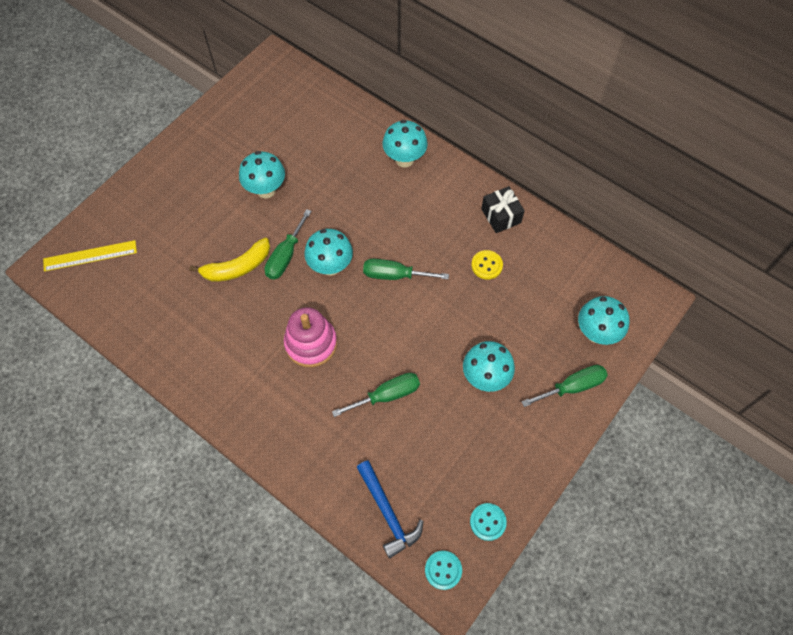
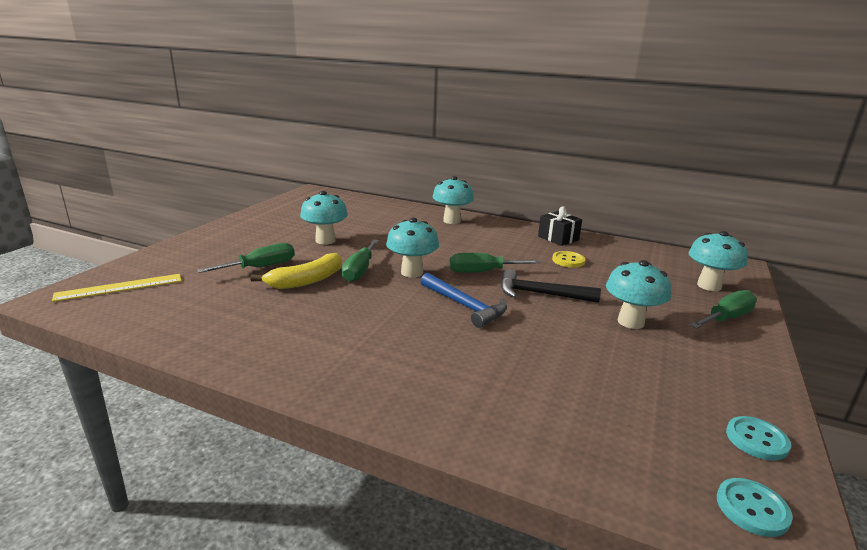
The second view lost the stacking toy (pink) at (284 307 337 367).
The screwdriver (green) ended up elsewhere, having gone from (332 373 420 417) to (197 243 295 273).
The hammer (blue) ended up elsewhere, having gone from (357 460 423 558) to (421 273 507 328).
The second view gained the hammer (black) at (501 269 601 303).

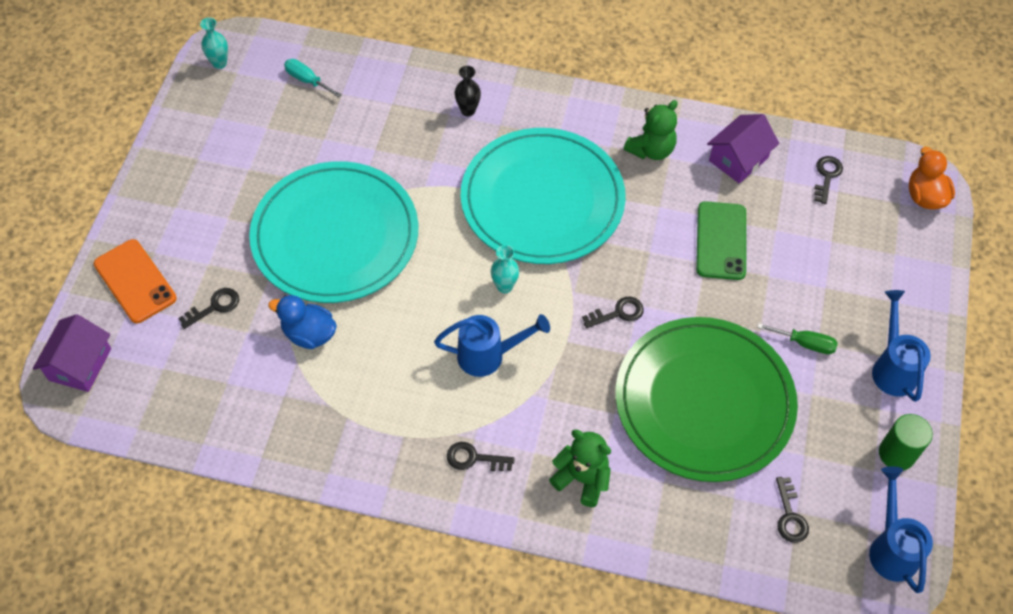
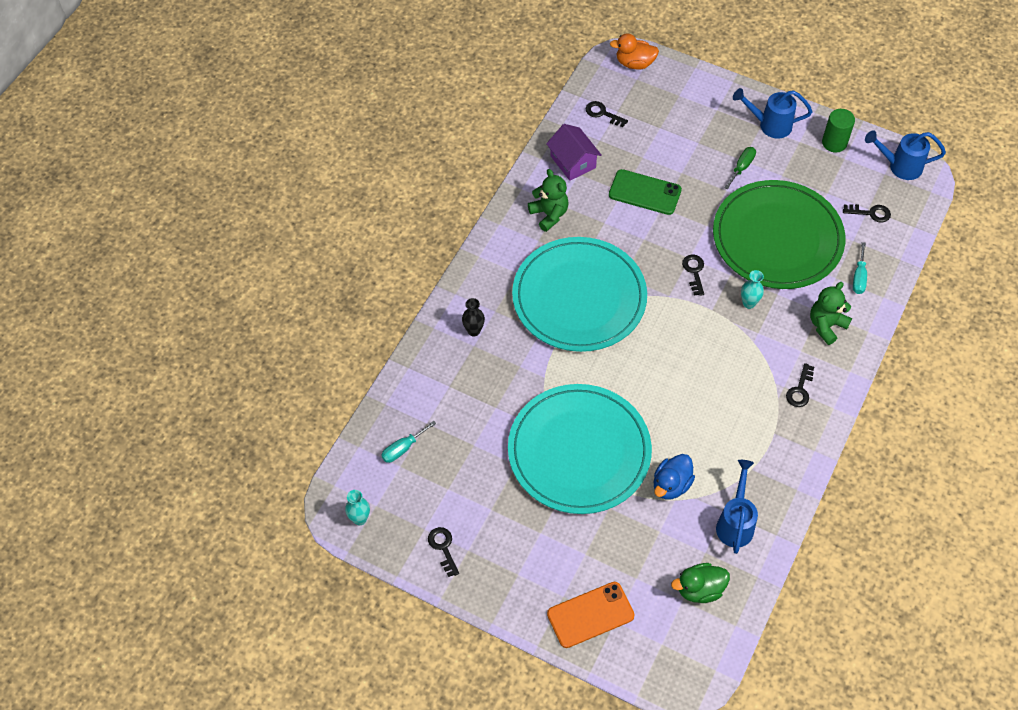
The vase (turquoise) ended up elsewhere, having gone from (491 245 519 293) to (741 270 764 309).
The key (black) ended up elsewhere, having gone from (178 288 239 329) to (428 527 459 577).
The second view lost the house (purple) at (33 314 111 392).
The watering can (blue) ended up elsewhere, having gone from (434 314 550 377) to (716 460 758 554).
The second view gained the screwdriver (turquoise) at (853 242 867 294).
The second view gained the duck (green) at (671 563 730 603).

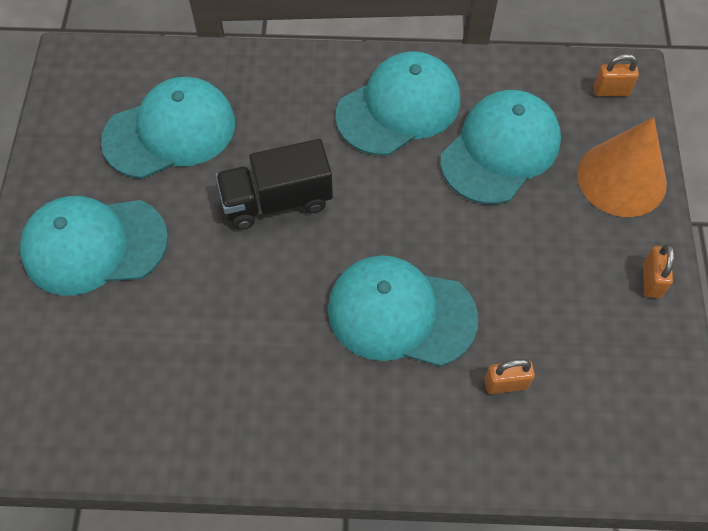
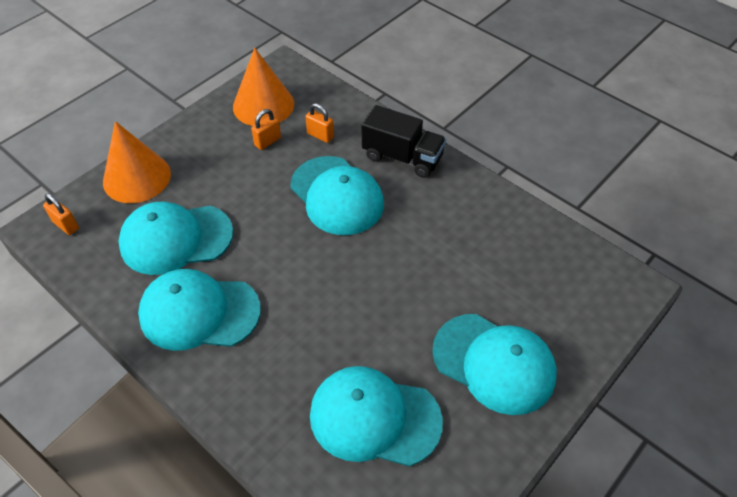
The truck (black) ended up elsewhere, having gone from (216 139 333 230) to (362 105 446 178).
The padlock (orange) ended up elsewhere, having gone from (643 244 674 298) to (251 109 281 150).
The second view gained the cone (orange) at (233 48 294 126).

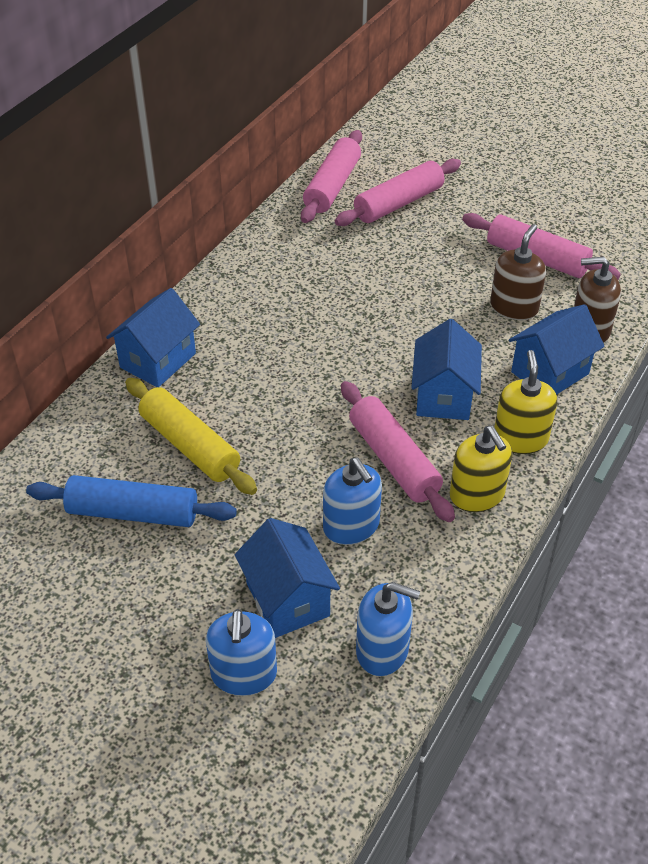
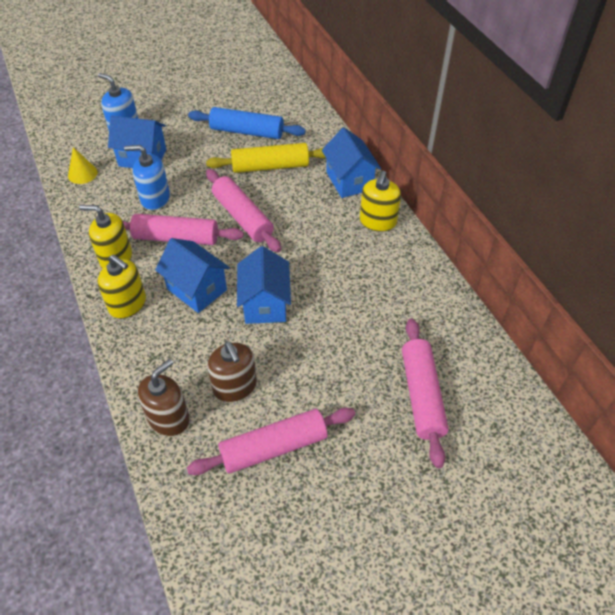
The rolling pin (pink) ended up elsewhere, having gone from (301 130 362 223) to (206 169 282 252).
The house (blue) ended up elsewhere, having gone from (509 304 605 395) to (237 246 291 324).
The rolling pin (blue) at (26 475 237 527) ended up facing another way, 60 degrees clockwise from before.
Where the soap dispenser (blue) stood at (356 582 420 676), the cone (yellow) came to stand at (68 147 98 184).
The second view gained the soap dispenser (yellow) at (360 171 401 232).

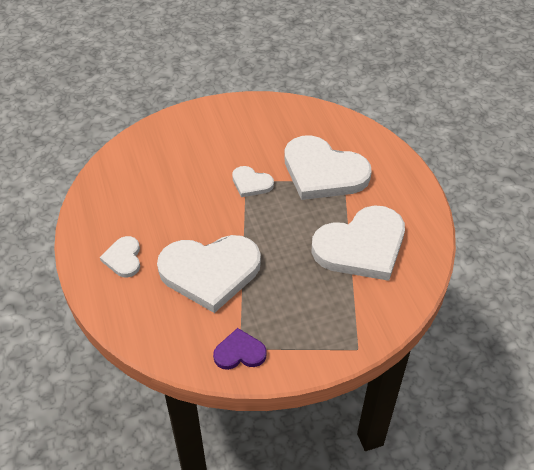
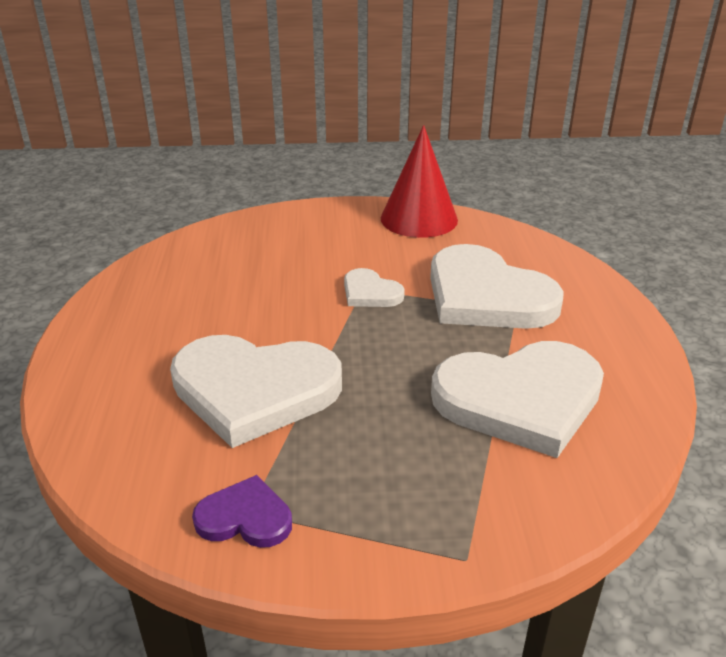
The second view lost the heart (white) at (100 236 140 278).
The second view gained the cone (red) at (381 125 458 238).

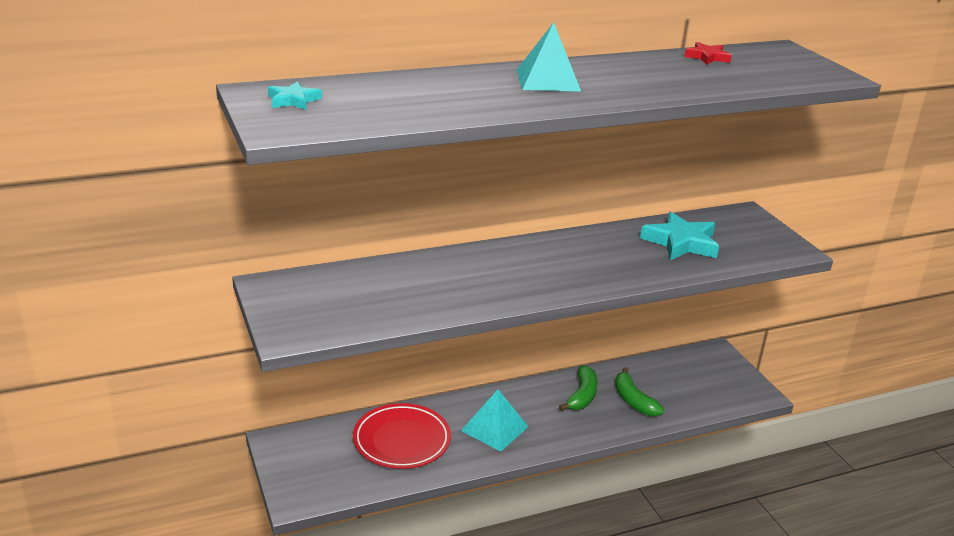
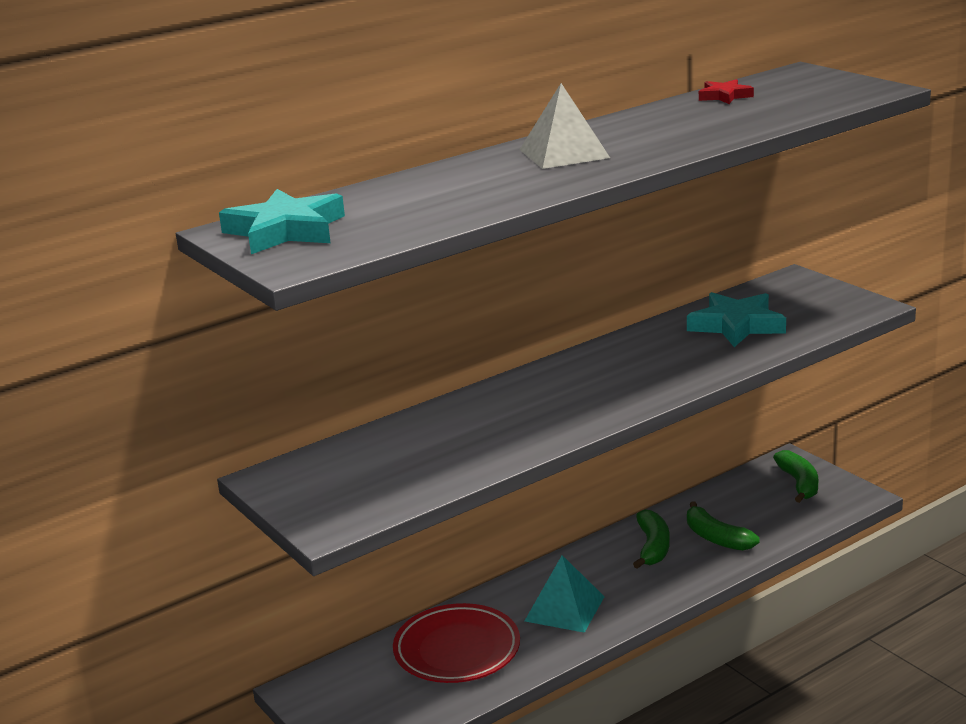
What was the pyramid (turquoise) at (517 22 581 92) turned into the pyramid (white) at (519 83 610 169).
The size of the star (turquoise) at (268 81 322 110) changed by a factor of 1.86.
The second view gained the banana (green) at (773 450 818 503).

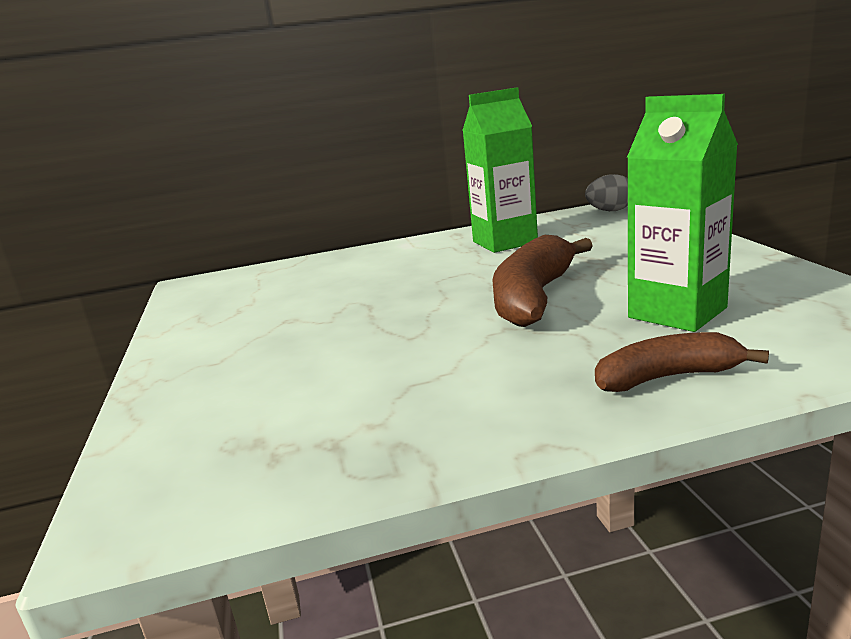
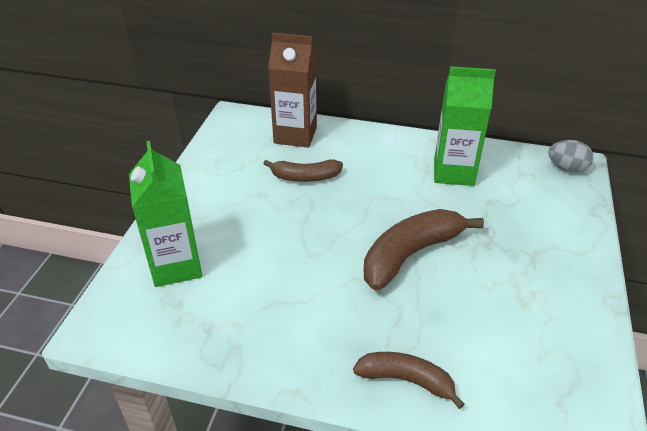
The carton (green) ended up elsewhere, having gone from (627 94 738 332) to (129 141 202 287).
The second view gained the carton (brown) at (268 33 317 148).
The second view gained the banana (brown) at (263 160 343 182).

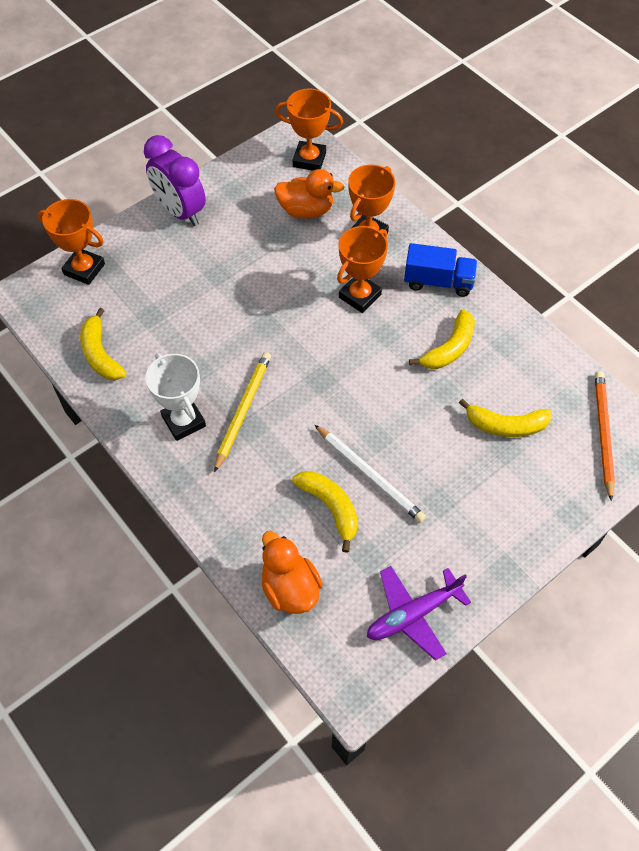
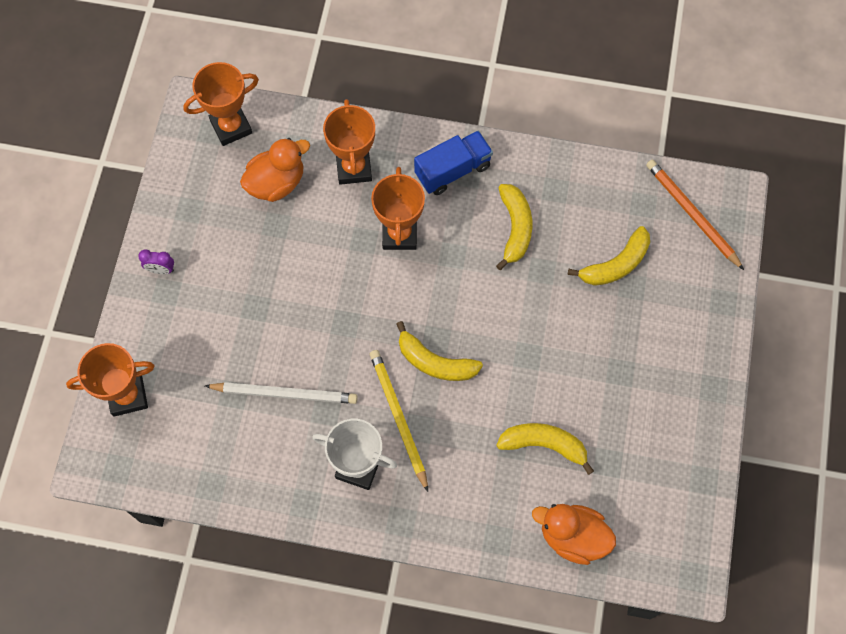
The size of the clock (purple) at (144 135 206 226) changed by a factor of 0.41.
The banana (yellow) ended up elsewhere, having gone from (80 308 126 380) to (397 321 483 381).
The pencil (white) ended up elsewhere, having gone from (314 424 426 523) to (205 382 358 404).
The second view lost the plane (purple) at (367 566 471 661).

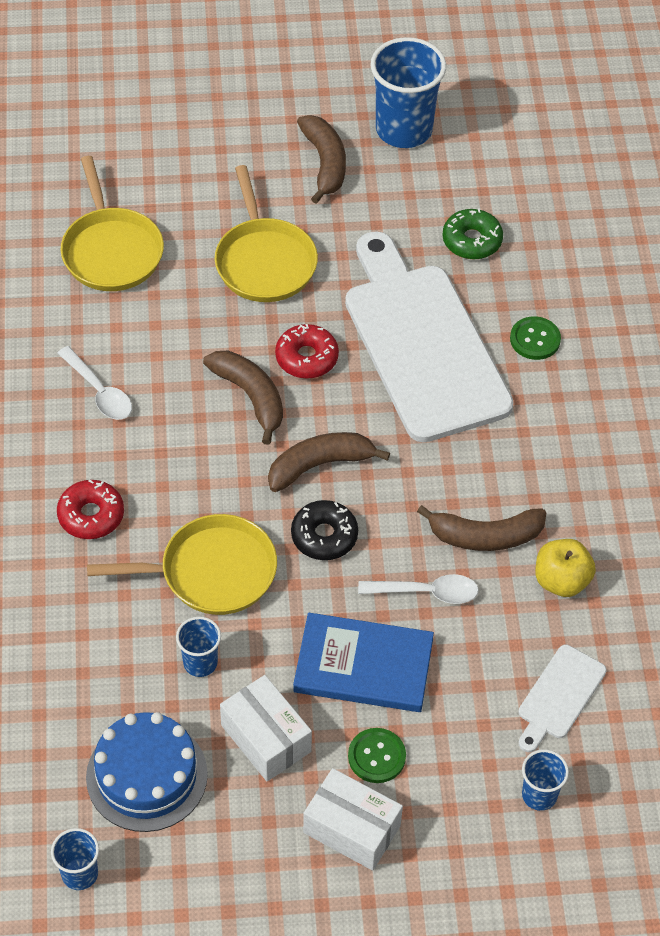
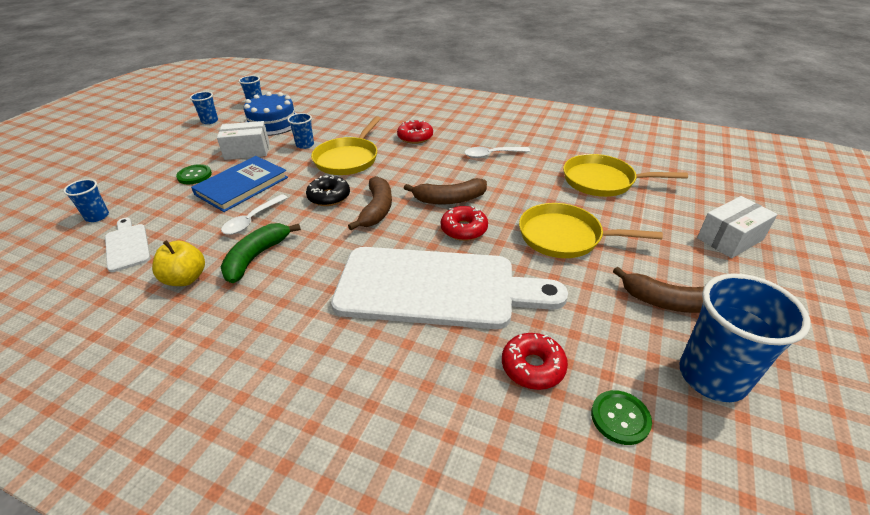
What was the donut (green) at (442 208 503 259) turned into the donut (red) at (502 333 568 390).
The button (green) ended up elsewhere, having gone from (510 316 561 360) to (591 390 652 445).
What was the banana (brown) at (417 505 546 551) turned into the banana (green) at (221 223 301 283).
The box (white) ended up elsewhere, having gone from (303 768 403 871) to (697 196 778 258).
The second view gained the cup (blue) at (190 91 218 124).

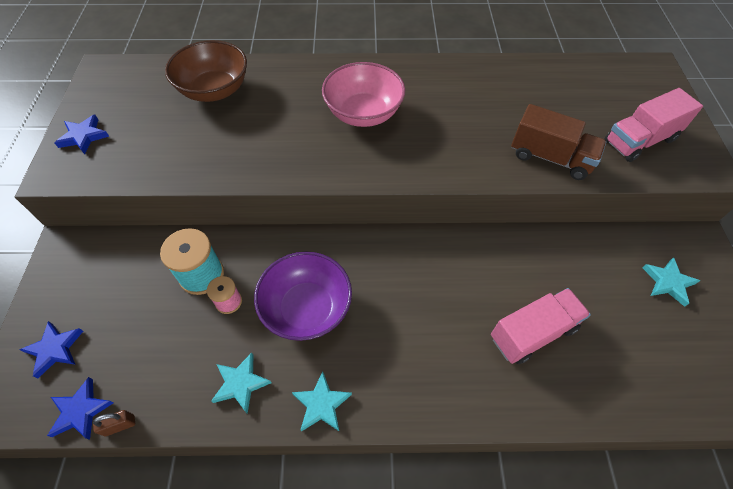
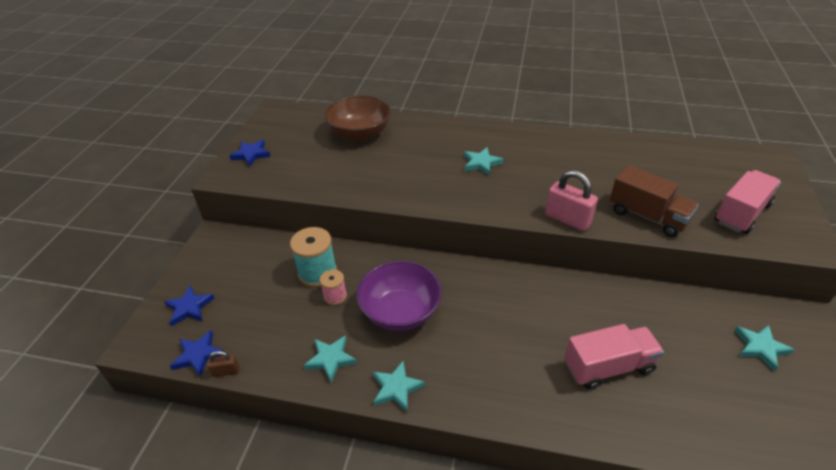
Where the bowl (pink) stood at (322 62 405 127), the star (turquoise) came to stand at (464 147 504 176).
The truck (pink) at (605 88 703 162) ended up facing another way, 150 degrees clockwise from before.
The second view gained the padlock (pink) at (545 170 598 231).

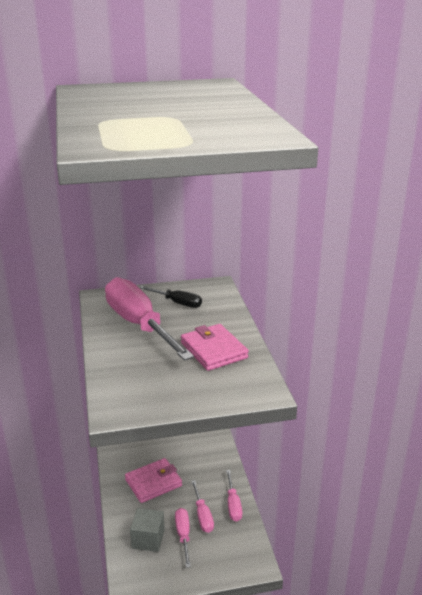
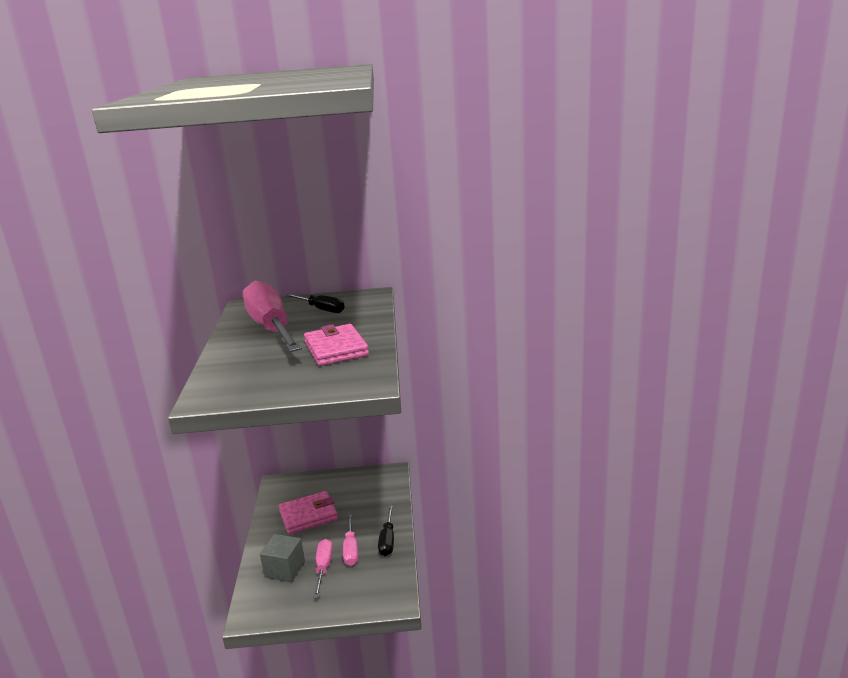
What was the screwdriver (pink) at (226 470 242 522) turned into the screwdriver (black) at (378 505 394 556).

